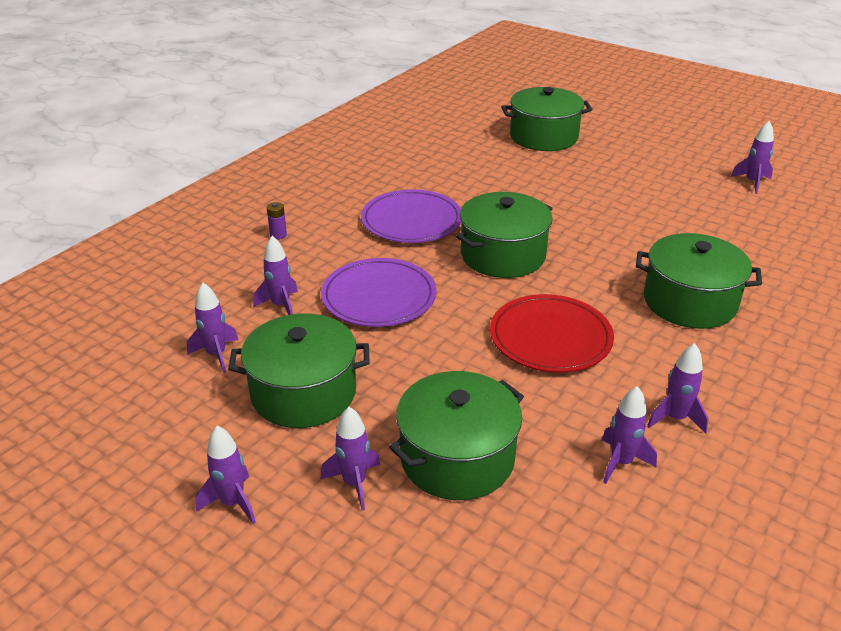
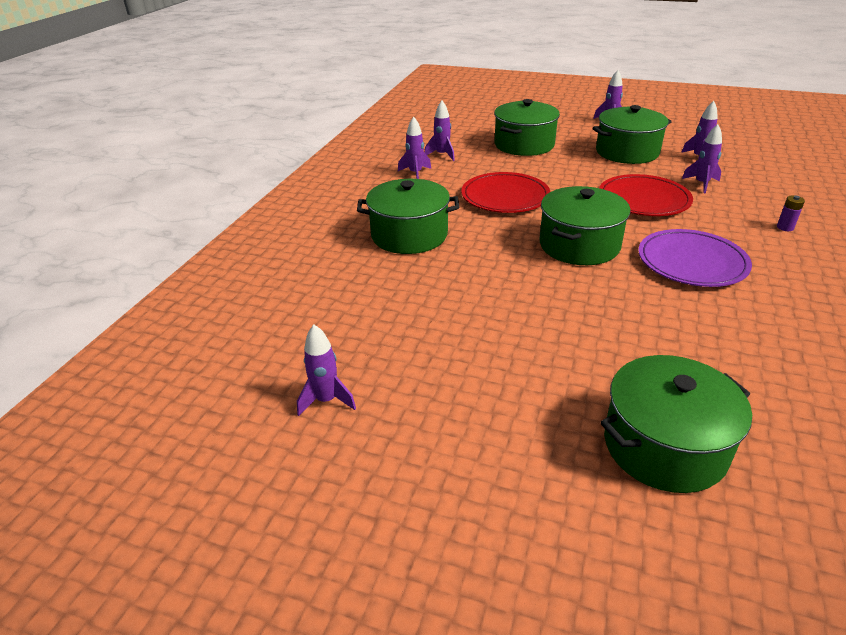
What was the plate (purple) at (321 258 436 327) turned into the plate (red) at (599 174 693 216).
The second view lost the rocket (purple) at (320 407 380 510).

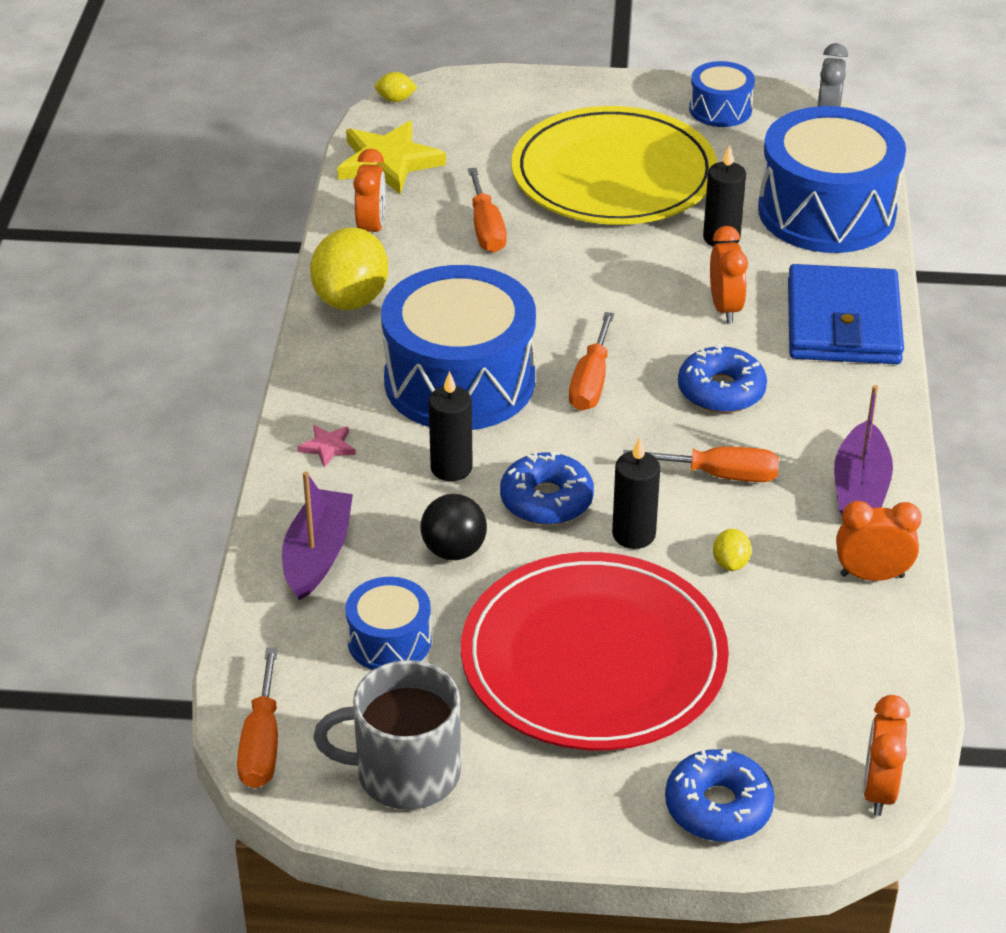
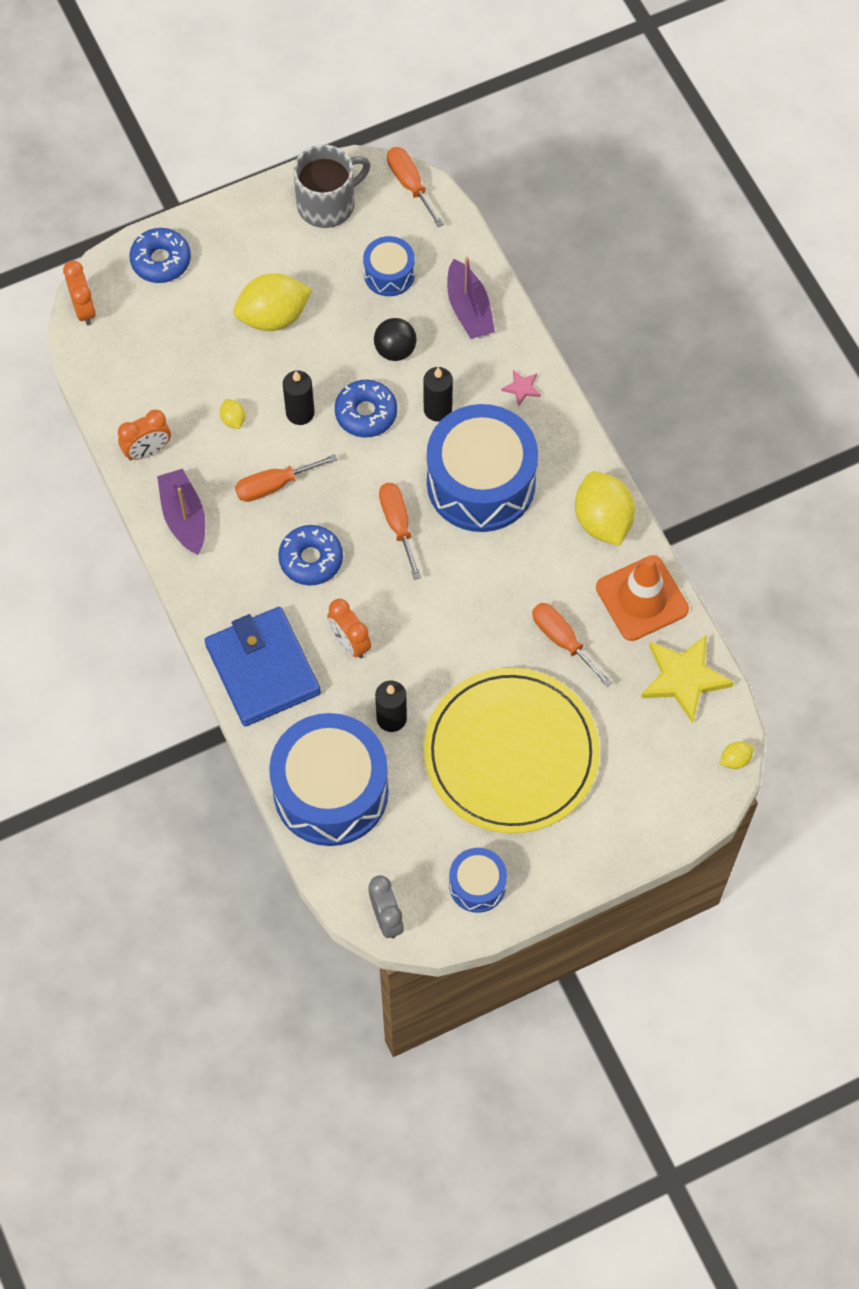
Where the clock (orange) stood at (353 148 386 234), the traffic cone (orange) came to stand at (596 555 689 641).
Where the plate (red) stood at (461 552 729 750), the lemon (yellow) came to stand at (234 273 312 331).

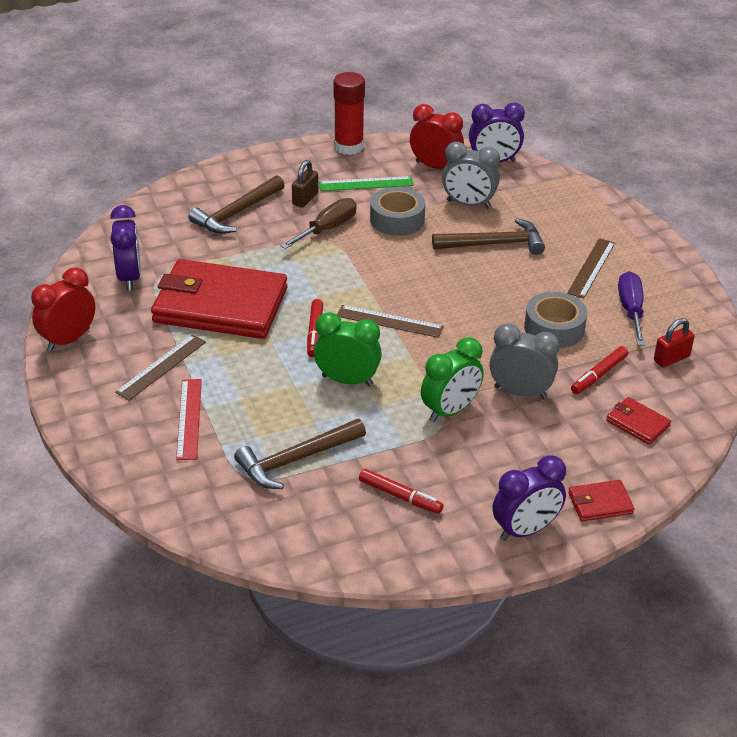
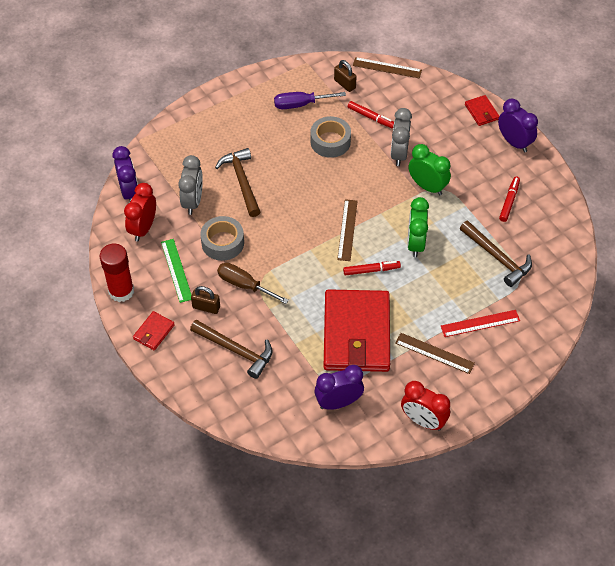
The ruler (brown) ended up elsewhere, having gone from (567 238 615 298) to (353 57 422 79).
What was the padlock (red) at (654 318 695 368) turned into the padlock (brown) at (334 60 356 92).
The wallet (red) ended up elsewhere, having gone from (606 397 671 445) to (133 311 175 350).

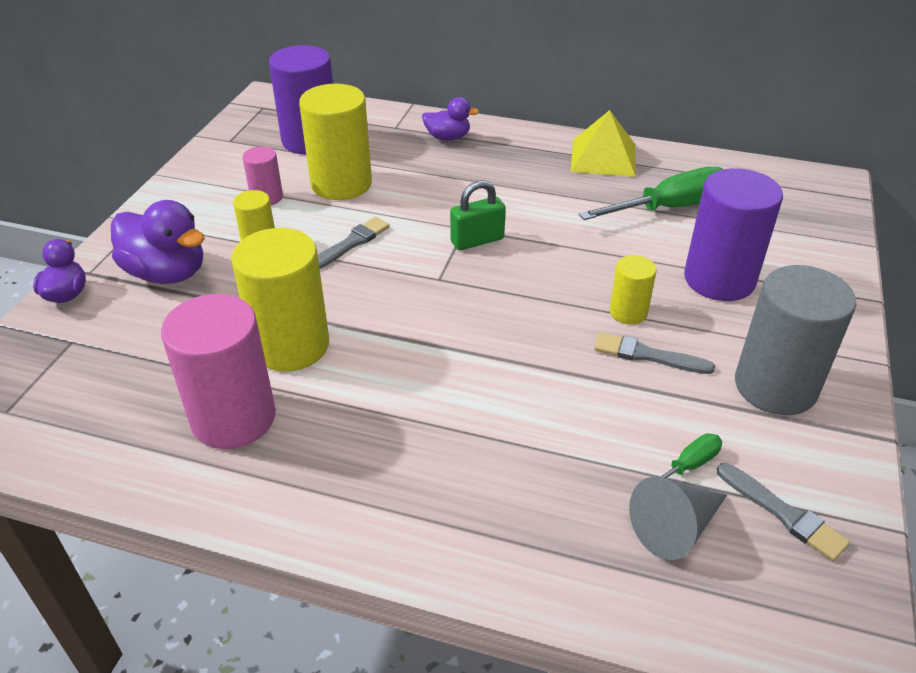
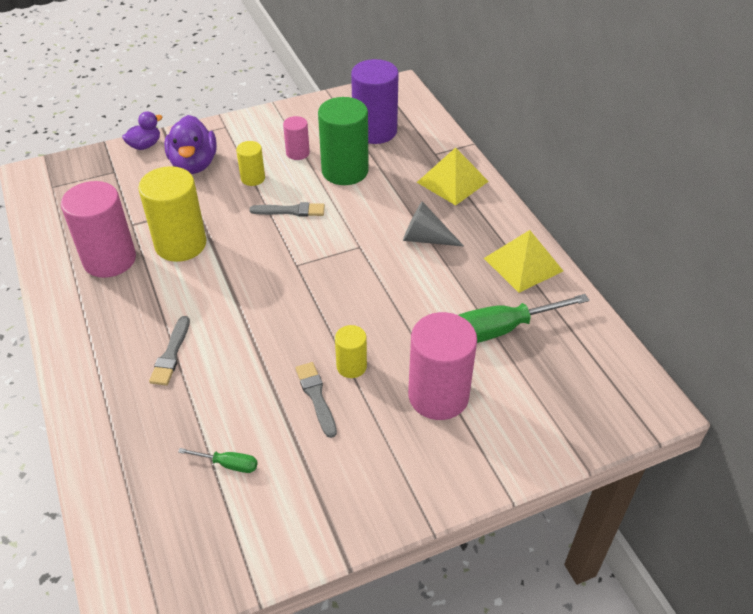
What was the cylinder (yellow) at (299 84 372 200) turned into the cylinder (green) at (318 97 369 185).
Where the duck (purple) stood at (422 97 479 141), the pyramid (yellow) came to stand at (417 147 489 205).
The screwdriver (green) at (579 167 723 220) ended up facing another way, 135 degrees clockwise from before.
What was the cylinder (purple) at (684 168 783 301) turned into the cylinder (pink) at (408 312 477 420).
The second view lost the padlock (green) at (450 180 506 250).
The second view lost the cylinder (grey) at (735 265 856 415).
The brush (grey) ended up elsewhere, having gone from (717 463 850 561) to (149 316 190 385).
The cone (grey) ended up elsewhere, having gone from (629 477 727 560) to (403 201 464 247).

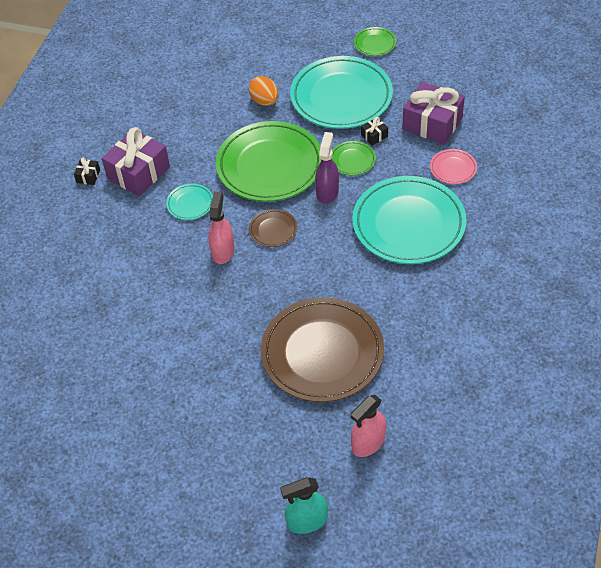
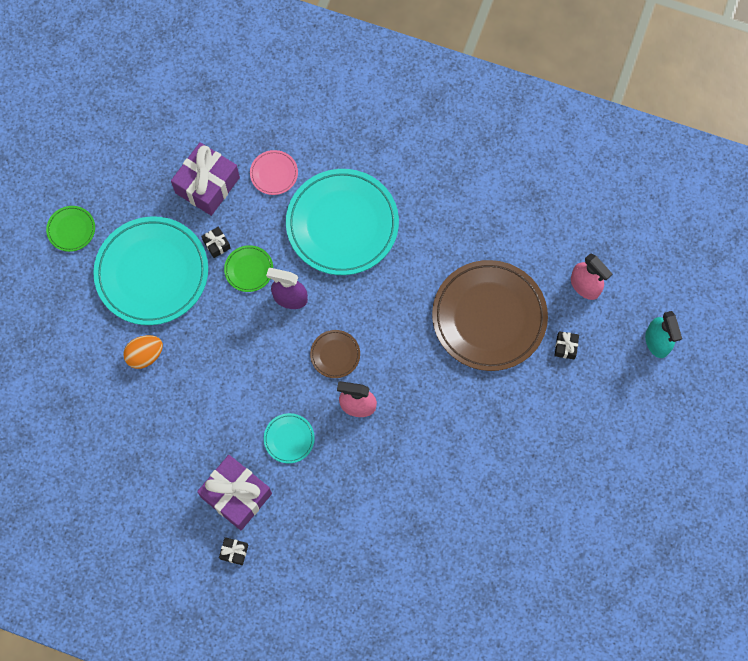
The second view lost the plate (green) at (216 121 322 202).
The second view gained the gift (black) at (554 331 579 359).

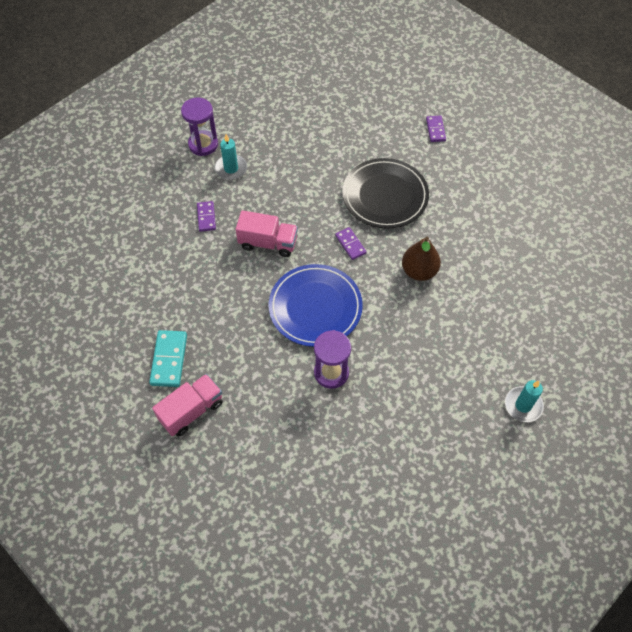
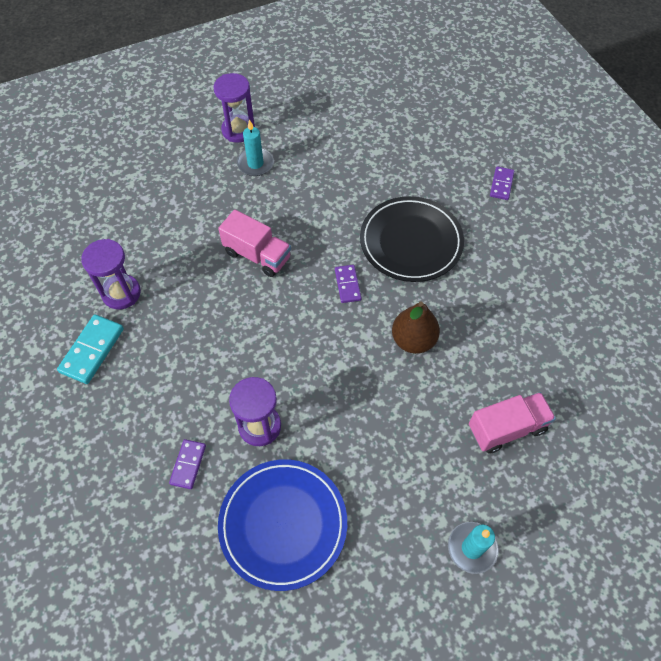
The domino (purple) ended up elsewhere, having gone from (197 201 216 232) to (169 439 206 489).
The plate (blue) ended up elsewhere, having gone from (269 264 363 347) to (218 459 347 591).
The truck (pink) ended up elsewhere, having gone from (152 374 223 436) to (469 392 556 454).
The second view gained the hourglass (purple) at (81 239 141 309).

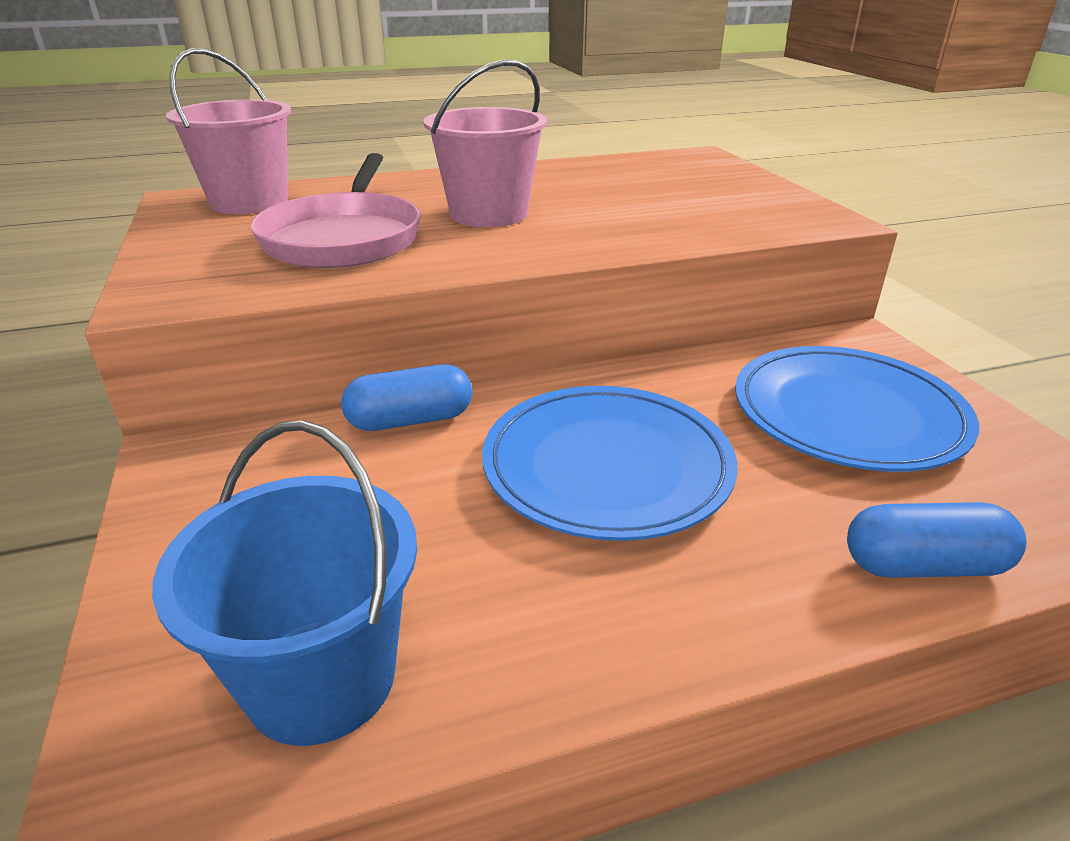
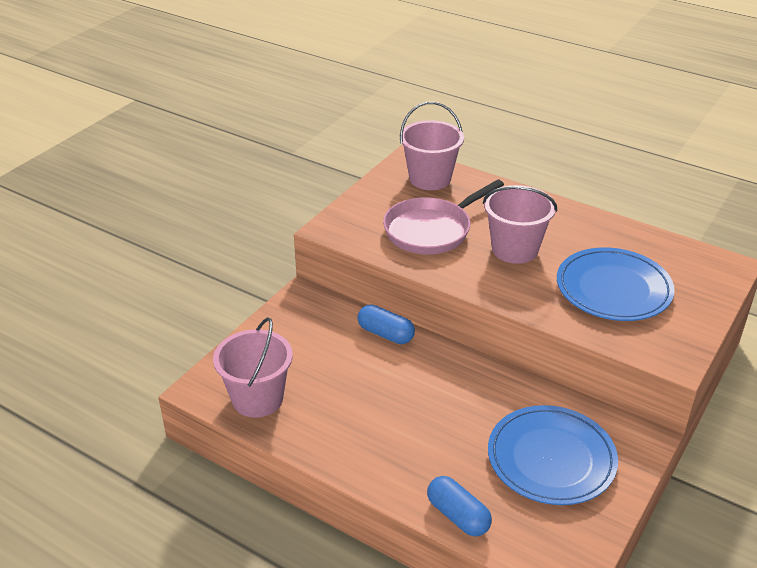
The plate (blue) ended up elsewhere, having gone from (482 386 737 541) to (557 248 675 321).
What was the bucket (blue) at (152 421 417 746) turned into the bucket (pink) at (213 317 293 418).

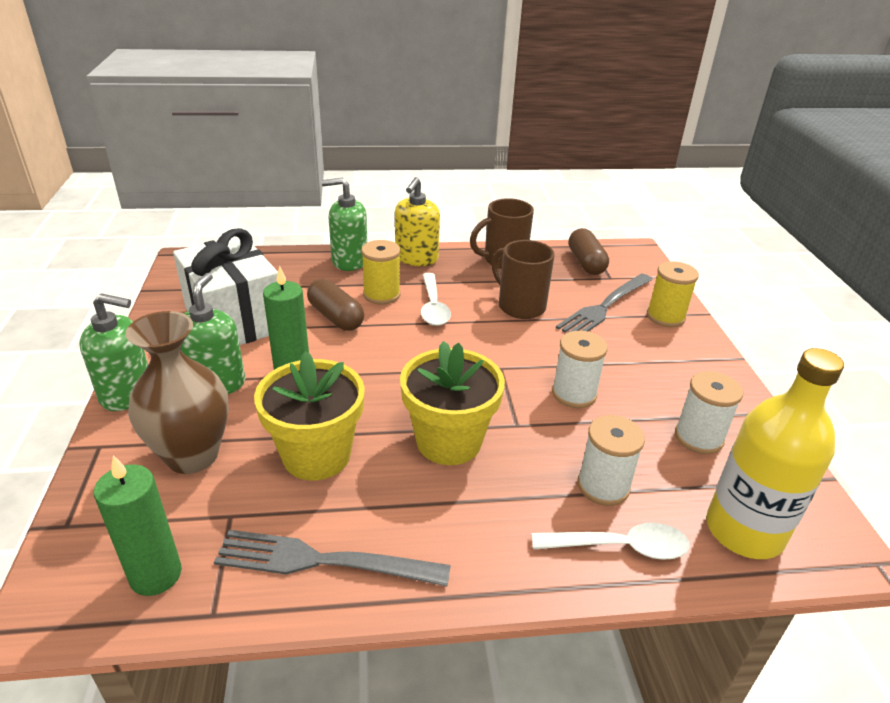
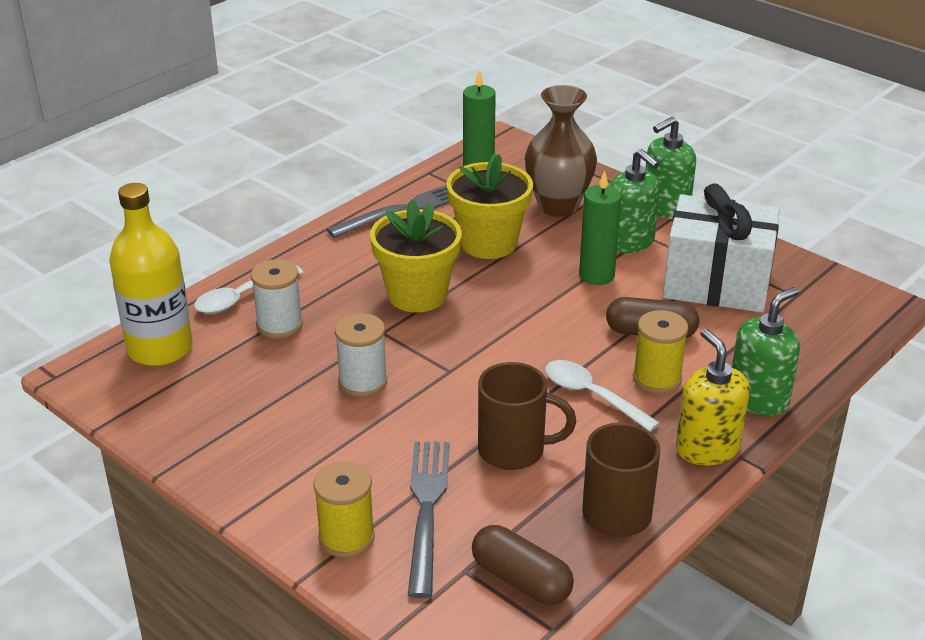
The second view lost the spool (white) at (675 371 743 454).

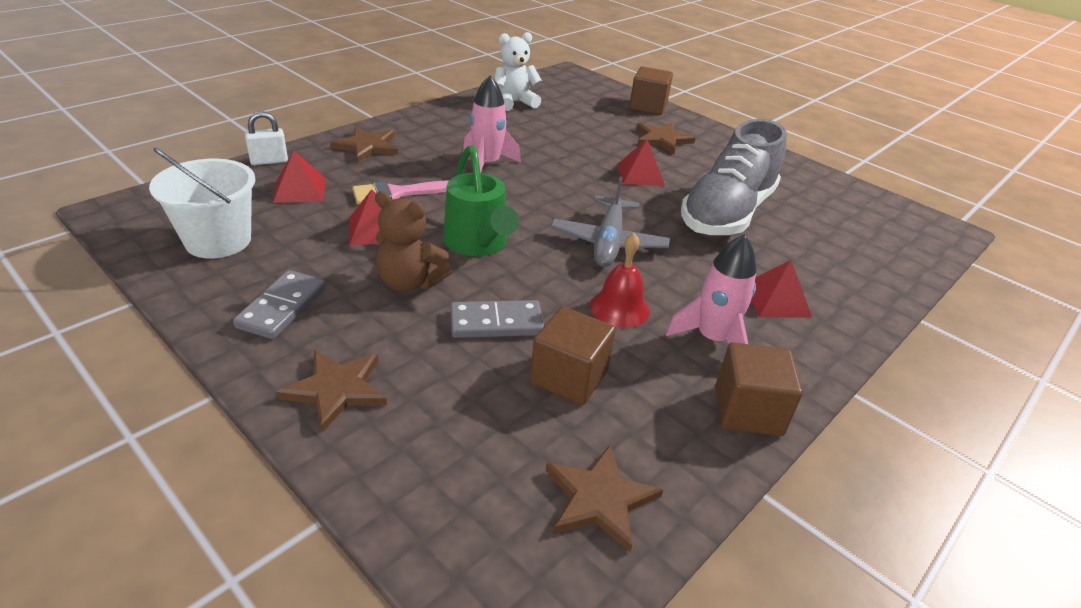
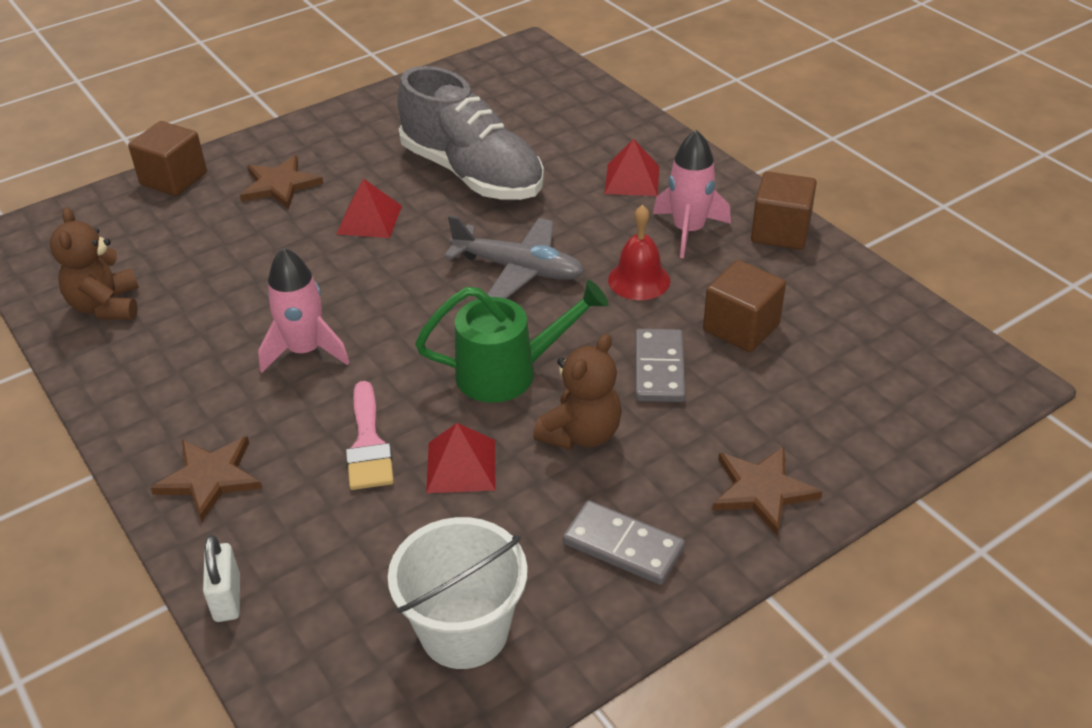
What was the teddy bear (white) at (494 32 542 111) turned into the teddy bear (brown) at (50 207 139 320).
The second view lost the pyramid (red) at (273 151 326 203).
The second view lost the star (brown) at (545 445 663 552).

